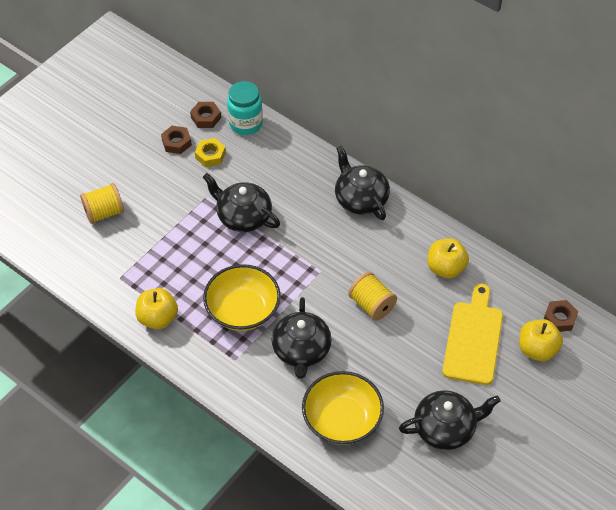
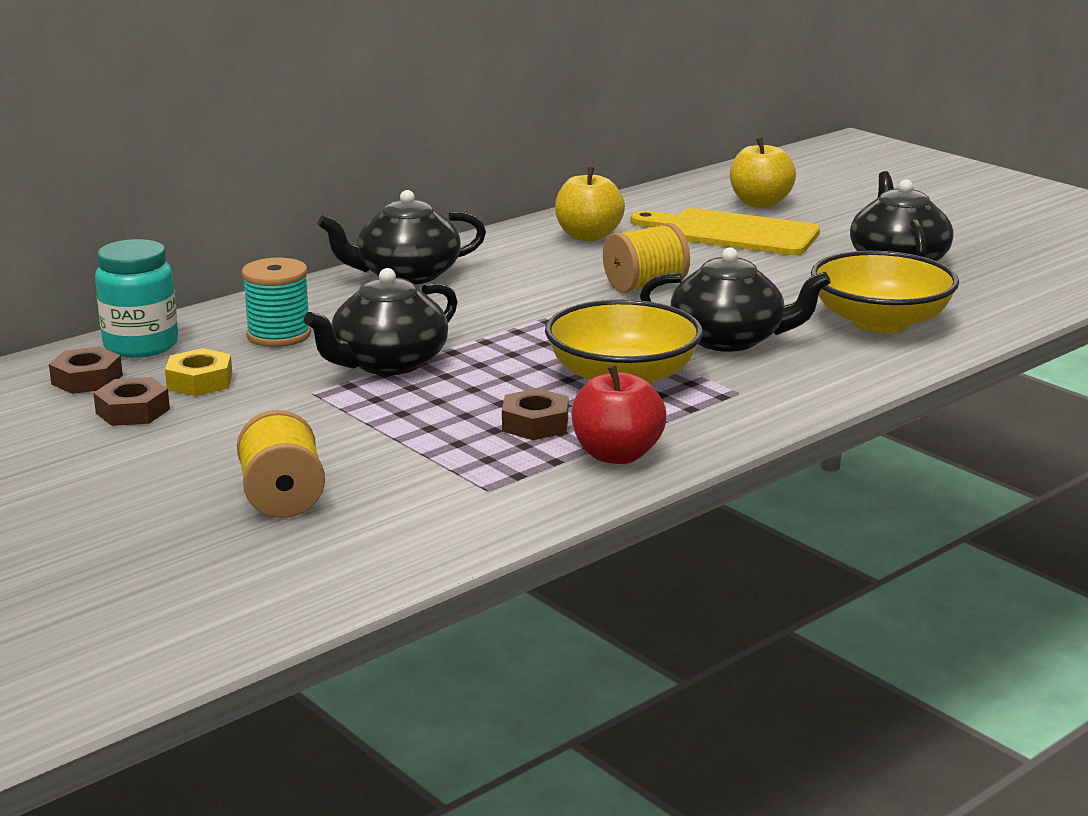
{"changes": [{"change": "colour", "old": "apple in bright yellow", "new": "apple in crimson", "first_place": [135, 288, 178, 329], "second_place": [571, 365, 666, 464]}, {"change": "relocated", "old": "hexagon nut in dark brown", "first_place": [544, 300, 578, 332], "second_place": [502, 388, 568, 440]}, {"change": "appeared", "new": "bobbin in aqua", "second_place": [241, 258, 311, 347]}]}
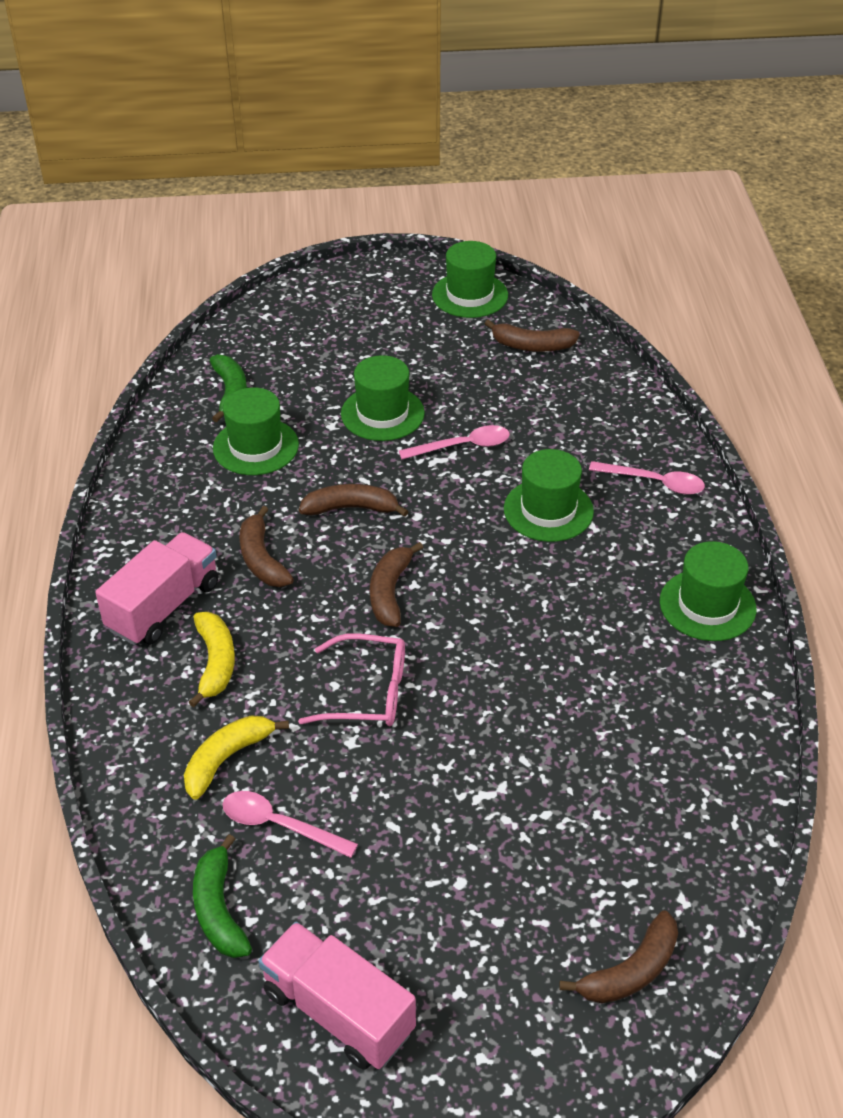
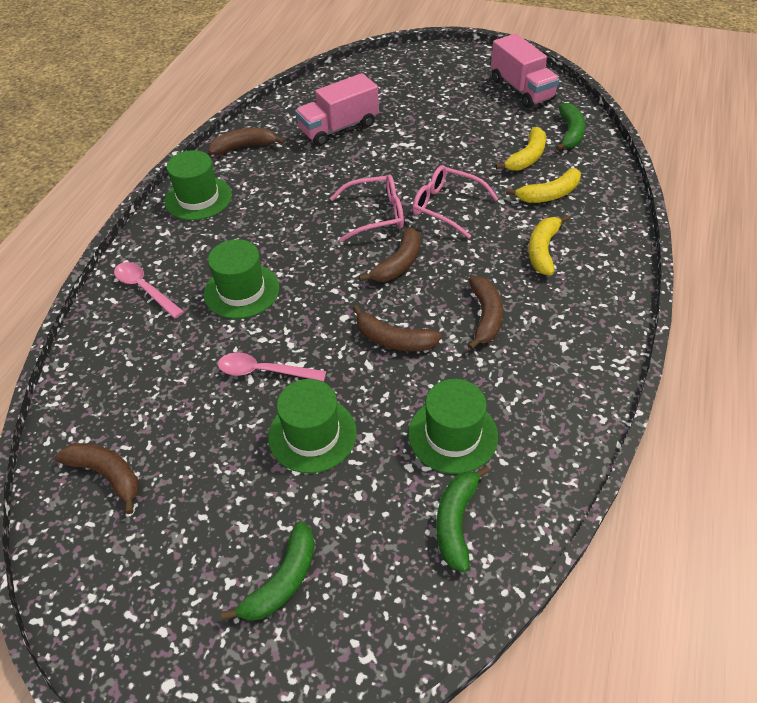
{"changes": [{"change": "relocated", "old": "lorry in pink", "first_place": [95, 532, 218, 645], "second_place": [295, 73, 379, 146]}, {"change": "exchanged", "old": "teaspoon in pink", "new": "banana fruit in bright yellow", "first_place": [223, 791, 358, 858], "second_place": [495, 127, 546, 171]}, {"change": "missing", "old": "hat in emerald", "first_place": [432, 241, 508, 318]}, {"change": "relocated", "old": "banana fruit in dark brown", "first_place": [559, 910, 678, 1004], "second_place": [208, 128, 285, 155]}, {"change": "appeared", "new": "banana fruit in emerald", "second_place": [221, 521, 315, 621]}, {"change": "appeared", "new": "eyeglasses in pink", "second_place": [330, 174, 404, 242]}]}
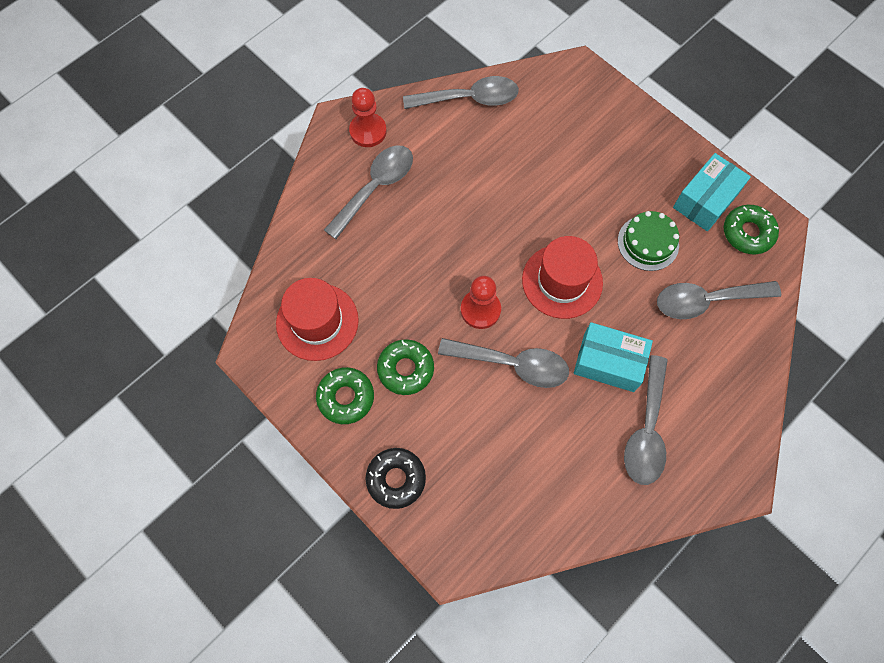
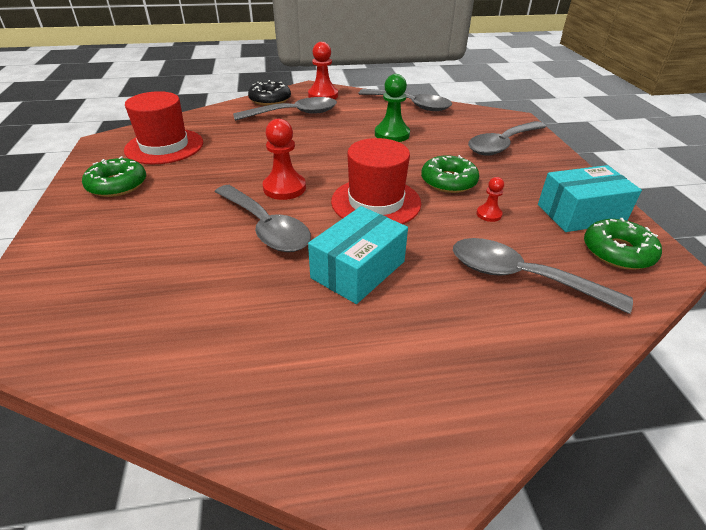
{"changes": [{"change": "relocated", "old": "doughnut in jet-black", "first_place": [365, 448, 426, 509], "second_place": [248, 80, 291, 106]}, {"change": "relocated", "old": "doughnut in emerald", "first_place": [377, 339, 434, 395], "second_place": [421, 155, 479, 193]}, {"change": "spun", "old": "box in aqua", "first_place": [574, 322, 653, 392], "second_place": [308, 206, 408, 304], "degrees": 75}, {"change": "exchanged", "old": "layer cake in emerald", "new": "pawn in crimson", "first_place": [618, 211, 679, 271], "second_place": [476, 177, 504, 222]}, {"change": "relocated", "old": "teaspoon in gray", "first_place": [624, 355, 668, 485], "second_place": [468, 121, 546, 156]}, {"change": "appeared", "new": "pawn in emerald", "second_place": [375, 74, 410, 142]}]}
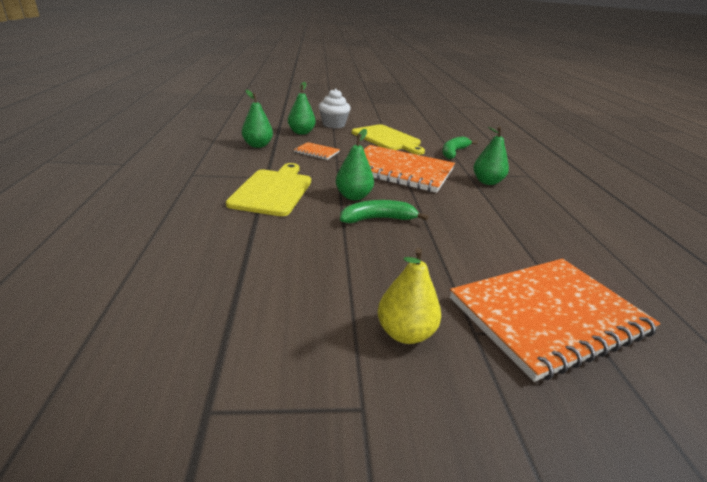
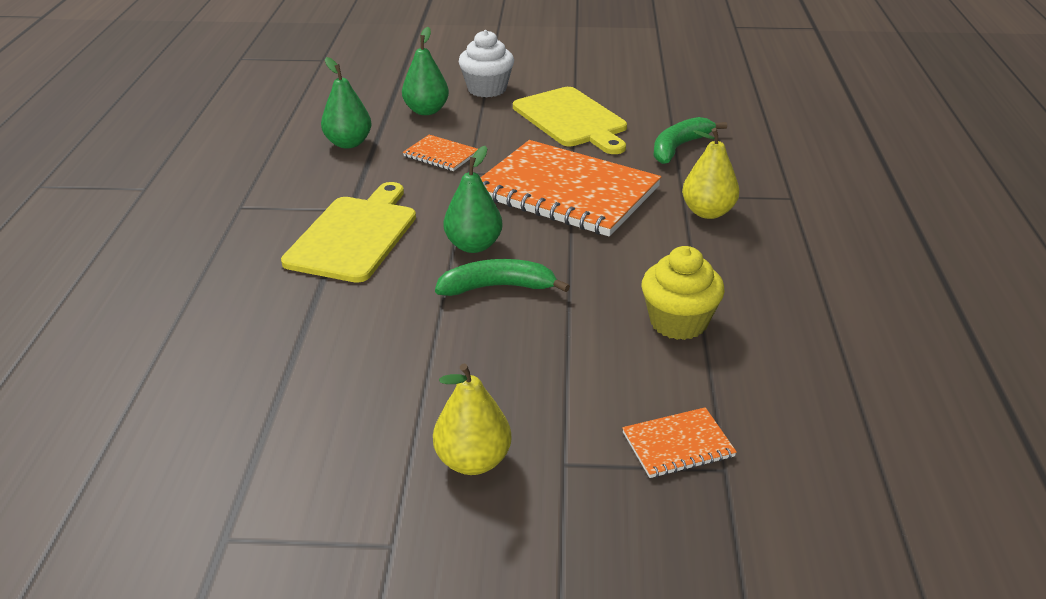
{"changes": [{"change": "size", "old": "notepad in orange", "first_place": [450, 259, 661, 382], "second_place": [622, 407, 737, 478], "factor": 0.43}, {"change": "colour", "old": "pear fruit in emerald", "new": "pear fruit in bright yellow", "first_place": [473, 126, 509, 185], "second_place": [682, 128, 739, 219]}, {"change": "appeared", "new": "muffin in bright yellow", "second_place": [642, 246, 725, 340]}]}
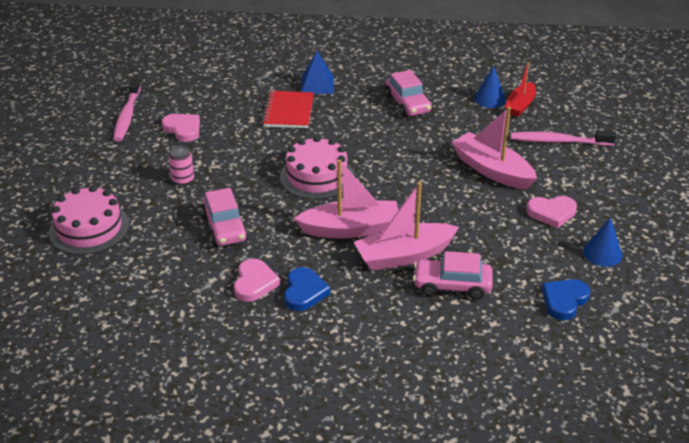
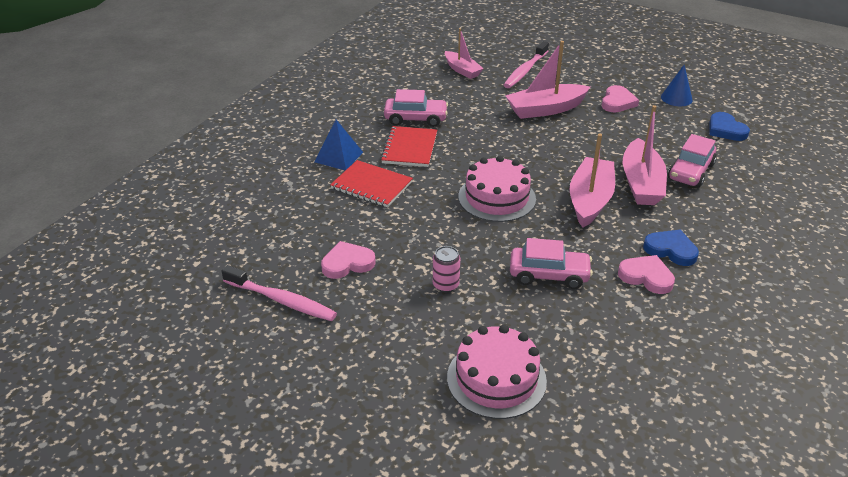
{"changes": [{"change": "missing", "old": "cone shape in cobalt", "first_place": [474, 66, 506, 108]}, {"change": "colour", "old": "toy boat in crimson", "new": "toy boat in pink", "first_place": [505, 62, 536, 117], "second_place": [445, 28, 484, 79]}, {"change": "appeared", "new": "notepad in crimson", "second_place": [381, 126, 437, 167]}]}
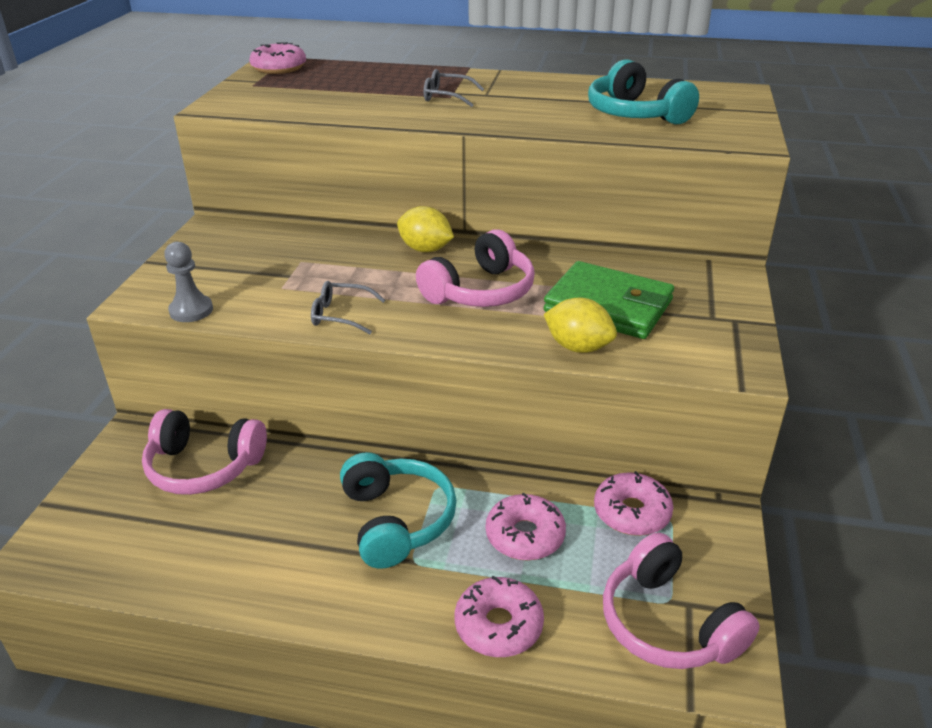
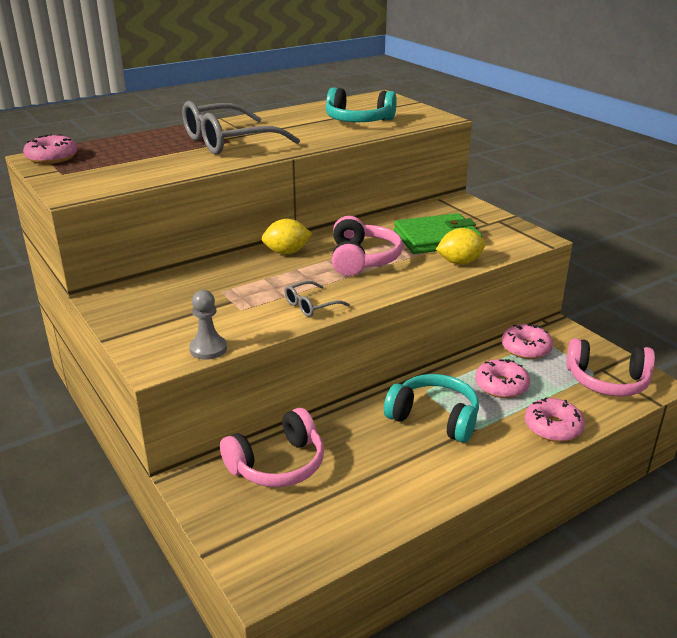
{"changes": [{"change": "size", "old": "eyeglasses in gray", "first_place": [424, 69, 484, 107], "second_place": [182, 101, 300, 154], "factor": 2.2}]}
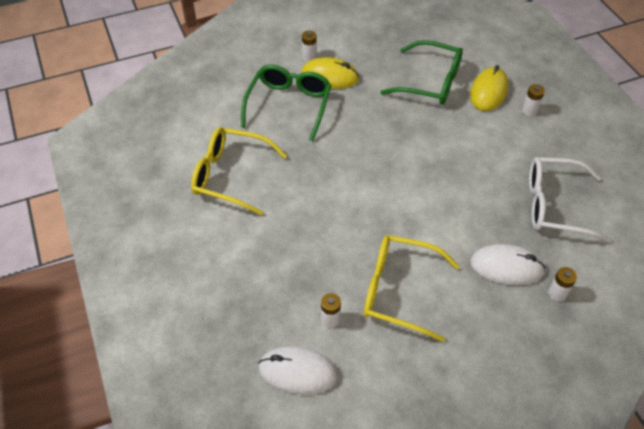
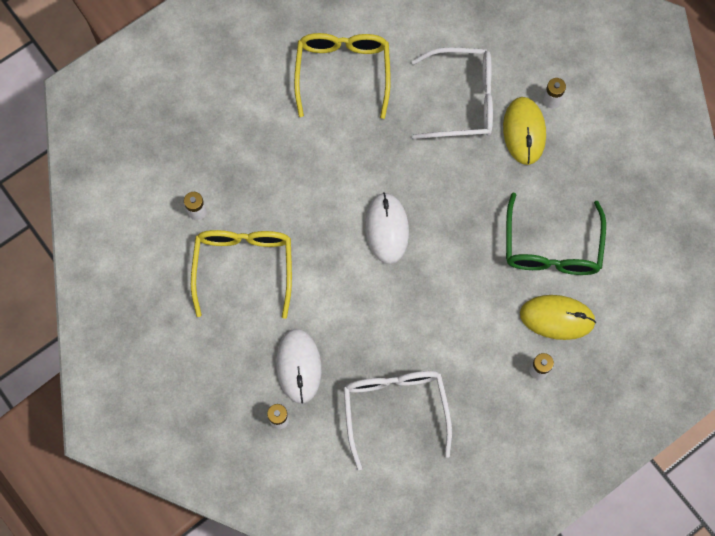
{"changes": [{"change": "colour", "old": "eyeglasses in emerald", "new": "eyeglasses in snow-white", "first_place": [241, 65, 331, 141], "second_place": [412, 47, 493, 139]}, {"change": "relocated", "old": "mouse in snow-white", "first_place": [258, 346, 338, 395], "second_place": [365, 192, 409, 264]}]}
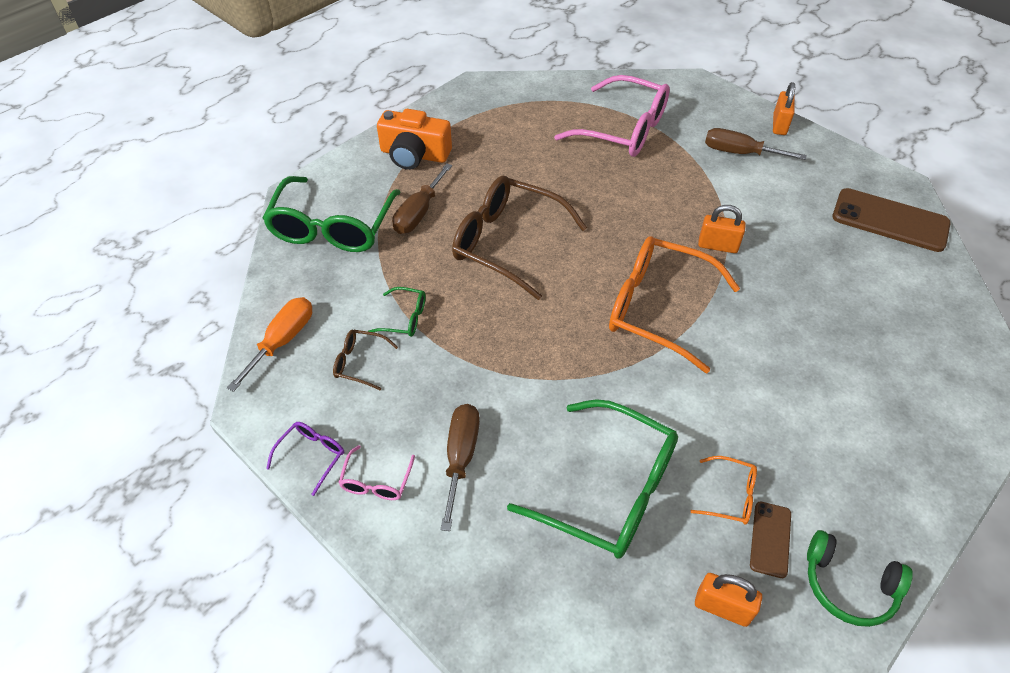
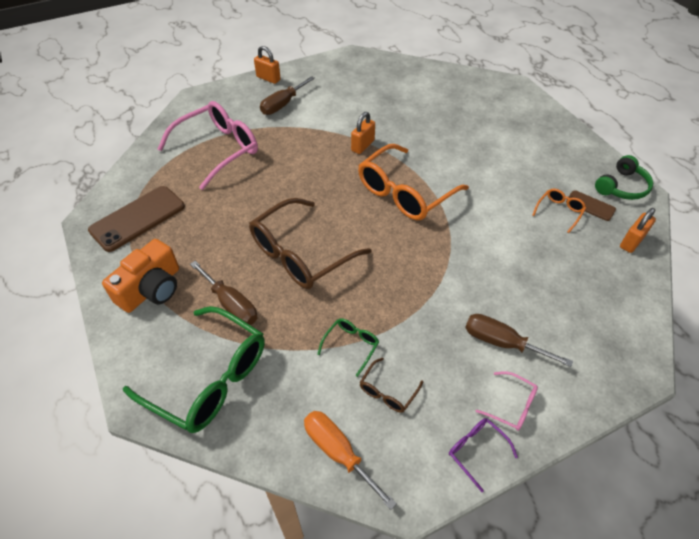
{"changes": [{"change": "missing", "old": "eyeglasses in emerald", "first_place": [507, 399, 678, 559]}, {"change": "relocated", "old": "mobile phone in dark brown", "first_place": [832, 188, 951, 252], "second_place": [88, 186, 185, 252]}]}
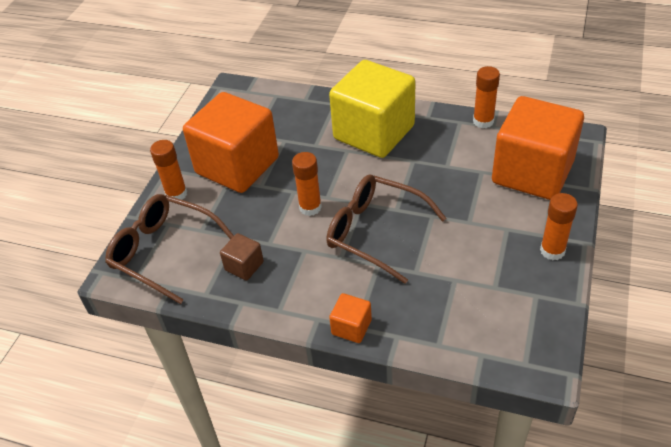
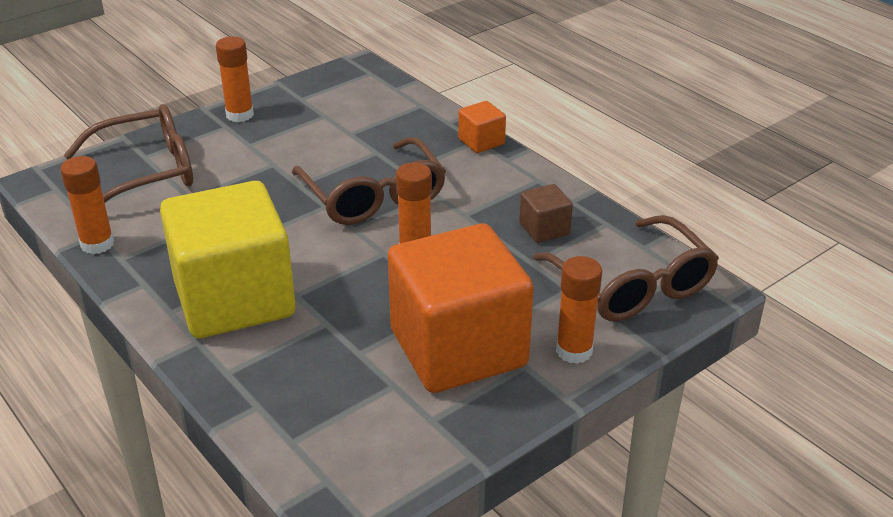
{"changes": [{"change": "exchanged", "old": "cube in orange", "new": "eyeglasses in dark brown", "first_place": [492, 96, 584, 200], "second_place": [63, 104, 193, 203]}]}
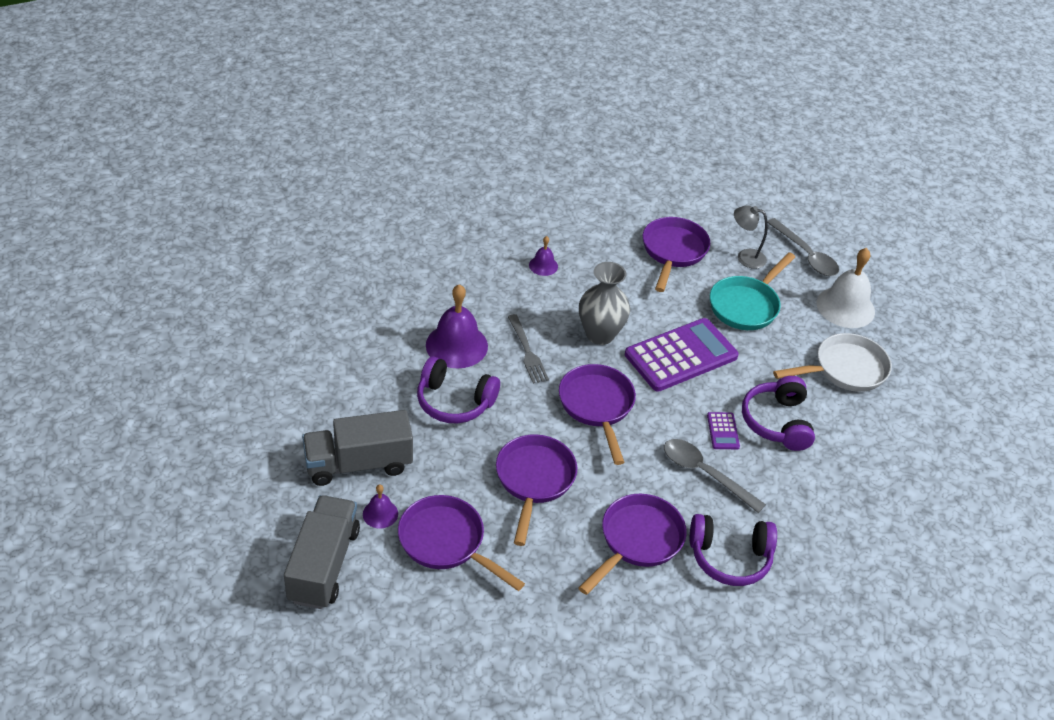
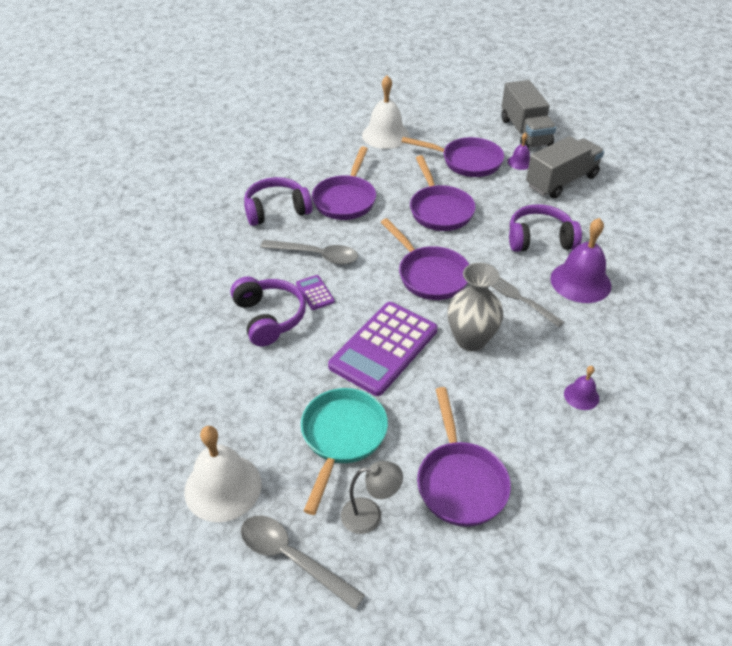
{"changes": [{"change": "missing", "old": "skillet in snow-white", "first_place": [773, 333, 892, 392]}, {"change": "appeared", "new": "bell in snow-white", "second_place": [362, 75, 410, 149]}]}
